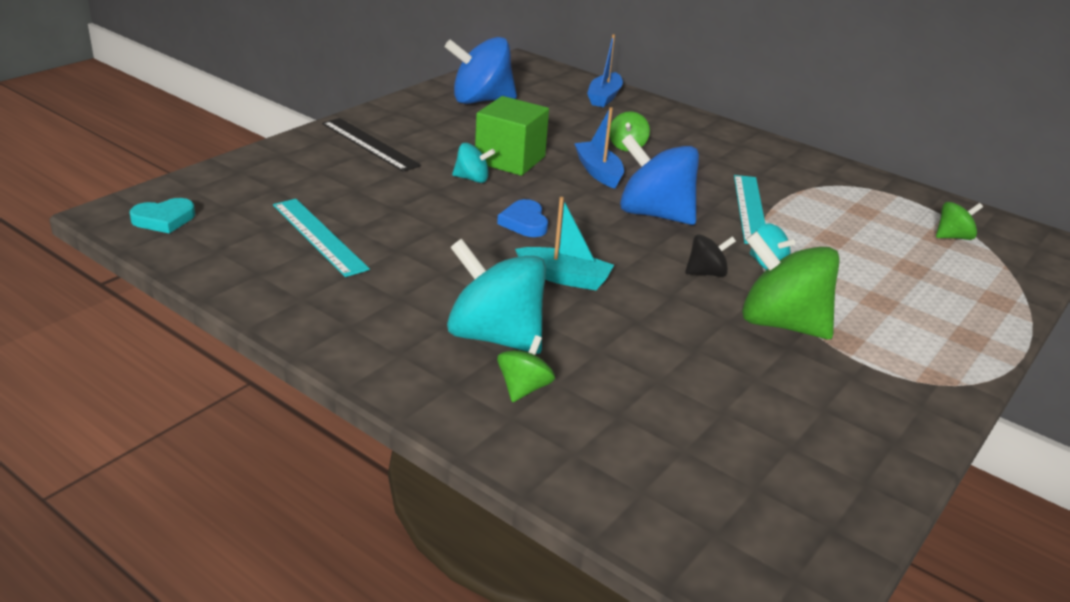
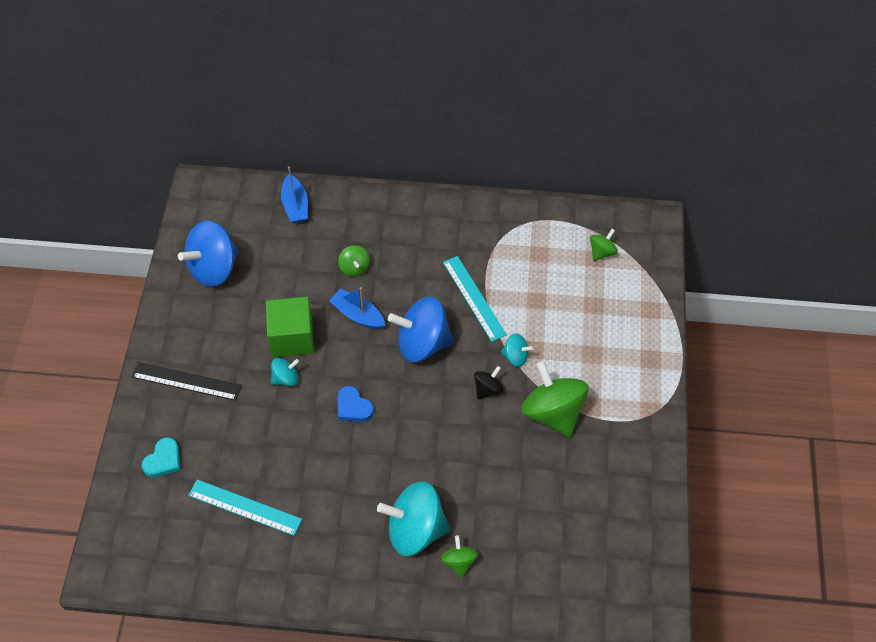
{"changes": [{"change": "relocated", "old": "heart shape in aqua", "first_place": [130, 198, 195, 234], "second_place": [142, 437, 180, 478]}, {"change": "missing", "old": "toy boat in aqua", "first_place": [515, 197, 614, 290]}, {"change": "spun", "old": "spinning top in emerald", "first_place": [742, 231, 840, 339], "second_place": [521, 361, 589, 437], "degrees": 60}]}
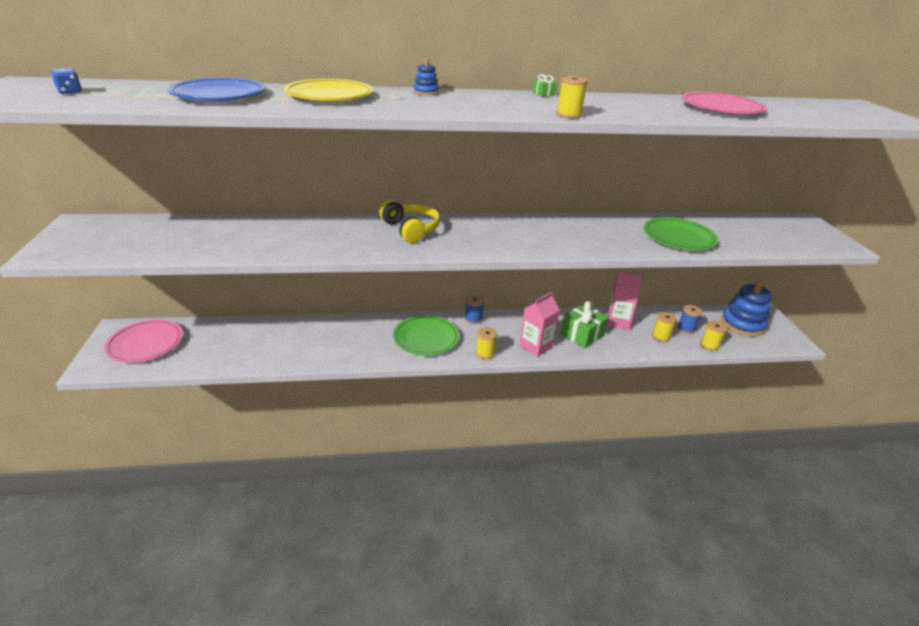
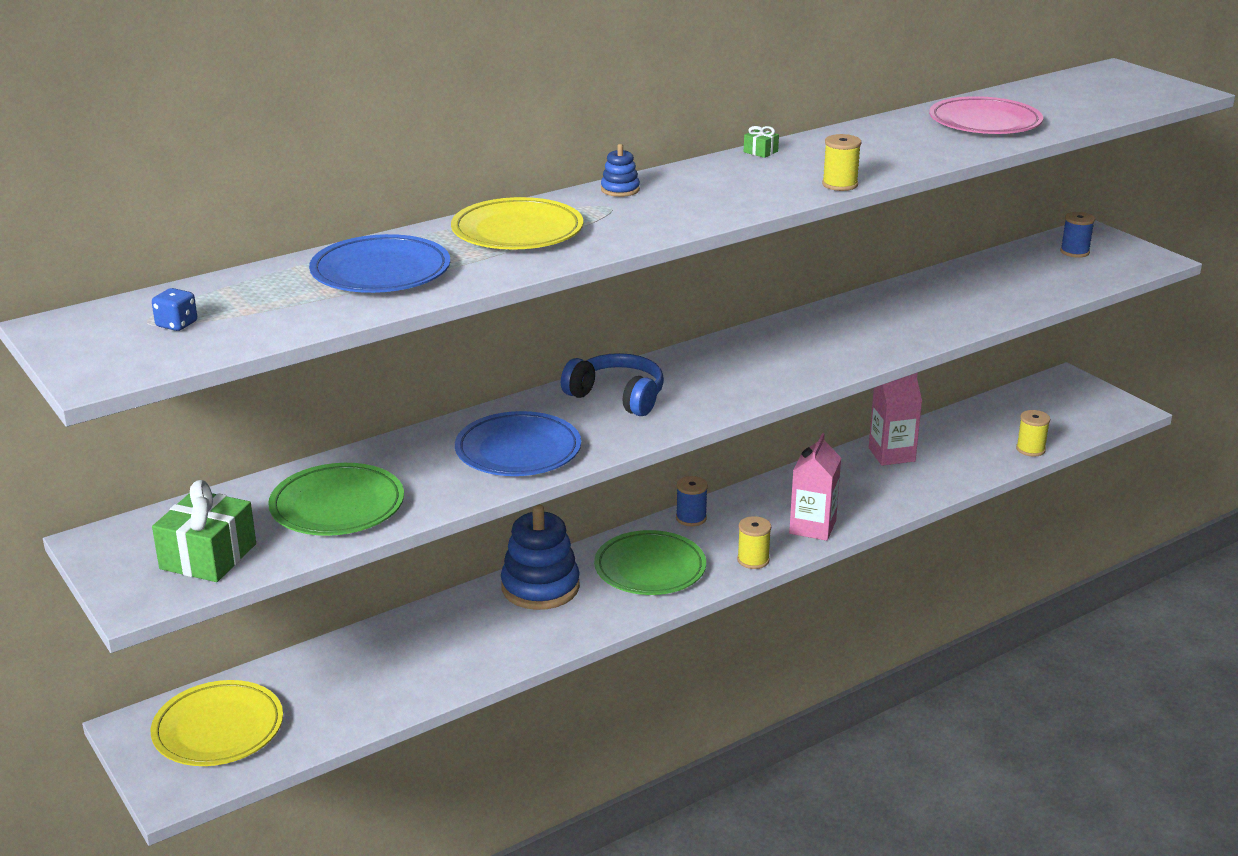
{"changes": [{"change": "colour", "old": "dinner plate in pink", "new": "dinner plate in bright yellow", "first_place": [104, 319, 183, 363], "second_place": [151, 680, 283, 766]}, {"change": "colour", "old": "over-ear headphones in bright yellow", "new": "over-ear headphones in cobalt", "first_place": [379, 200, 440, 243], "second_place": [561, 353, 664, 416]}, {"change": "relocated", "old": "wrapped gift in emerald", "first_place": [560, 301, 609, 348], "second_place": [152, 480, 256, 582]}, {"change": "relocated", "old": "dinner plate in emerald", "first_place": [644, 217, 719, 250], "second_place": [268, 463, 404, 536]}, {"change": "missing", "old": "bobbin in bright yellow", "first_place": [652, 312, 677, 342]}, {"change": "relocated", "old": "bobbin in cobalt", "first_place": [677, 305, 703, 334], "second_place": [1060, 212, 1095, 258]}, {"change": "relocated", "old": "ring stacker in cobalt", "first_place": [721, 280, 772, 337], "second_place": [501, 504, 580, 610]}, {"change": "appeared", "new": "dinner plate in cobalt", "second_place": [455, 411, 581, 476]}]}
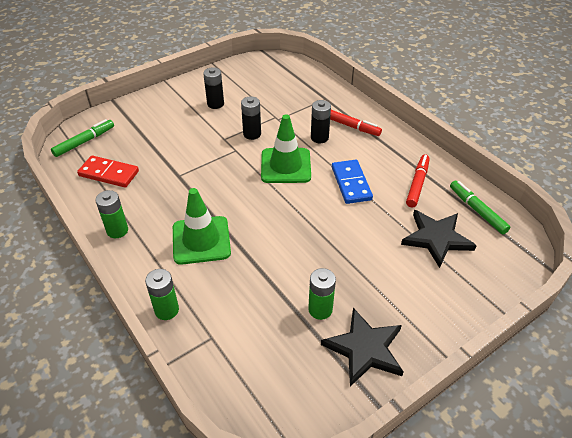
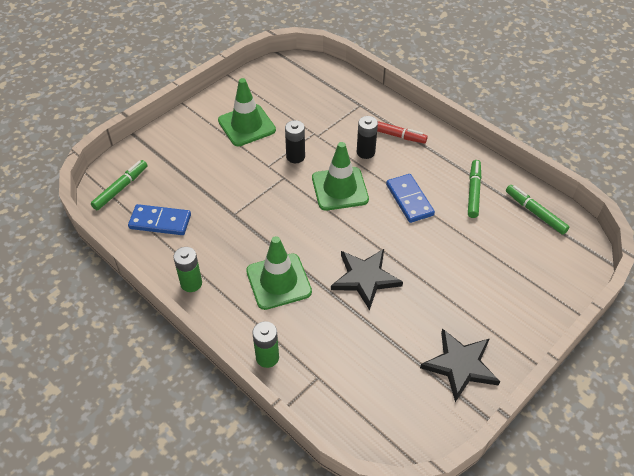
{"changes": [{"change": "colour", "old": "domino in crimson", "new": "domino in cobalt", "first_place": [77, 155, 139, 188], "second_place": [128, 204, 191, 235]}, {"change": "exchanged", "old": "battery in jet-black", "new": "safety cone in emerald", "first_place": [203, 67, 224, 109], "second_place": [218, 78, 276, 146]}, {"change": "missing", "old": "battery in emerald", "first_place": [308, 268, 336, 320]}, {"change": "relocated", "old": "five-pointed star in jet-black", "first_place": [401, 210, 477, 268], "second_place": [331, 249, 403, 310]}, {"change": "colour", "old": "felt pen in crimson", "new": "felt pen in emerald", "first_place": [406, 155, 430, 208], "second_place": [468, 160, 481, 218]}]}
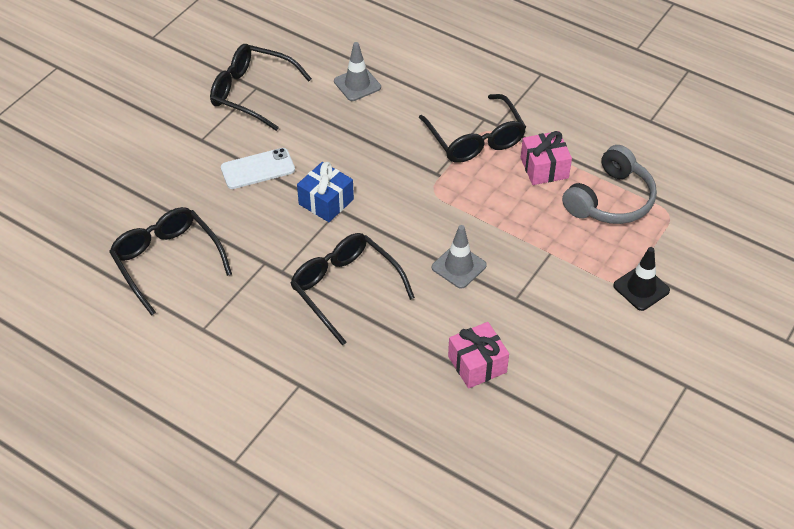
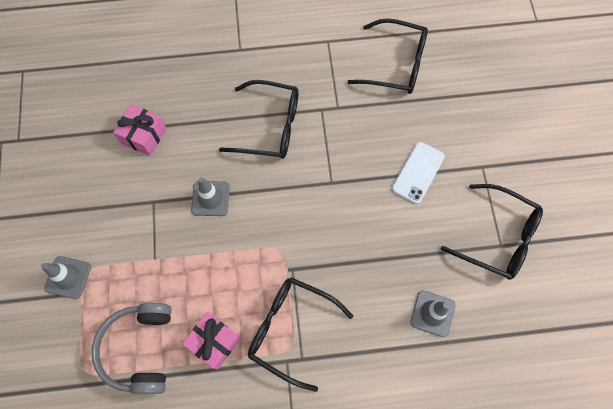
{"changes": [{"change": "spun", "old": "eyeglasses in jet-black", "first_place": [210, 44, 312, 131], "second_place": [441, 184, 543, 280], "degrees": 45}, {"change": "missing", "old": "wrapped gift in cobalt", "first_place": [297, 162, 354, 222]}, {"change": "colour", "old": "safety cone in jet-black", "new": "safety cone in gray", "first_place": [613, 247, 670, 311], "second_place": [41, 256, 91, 299]}]}
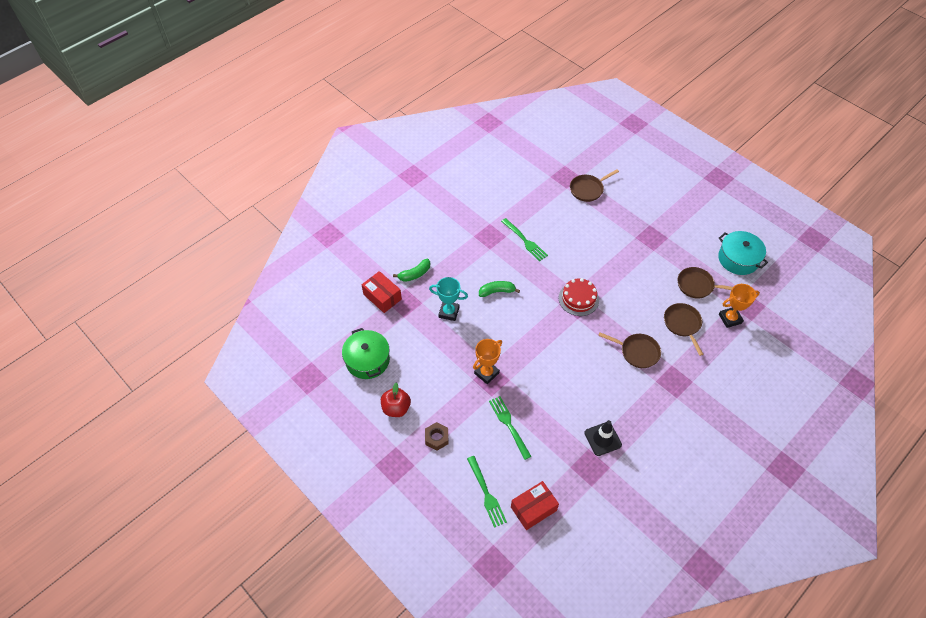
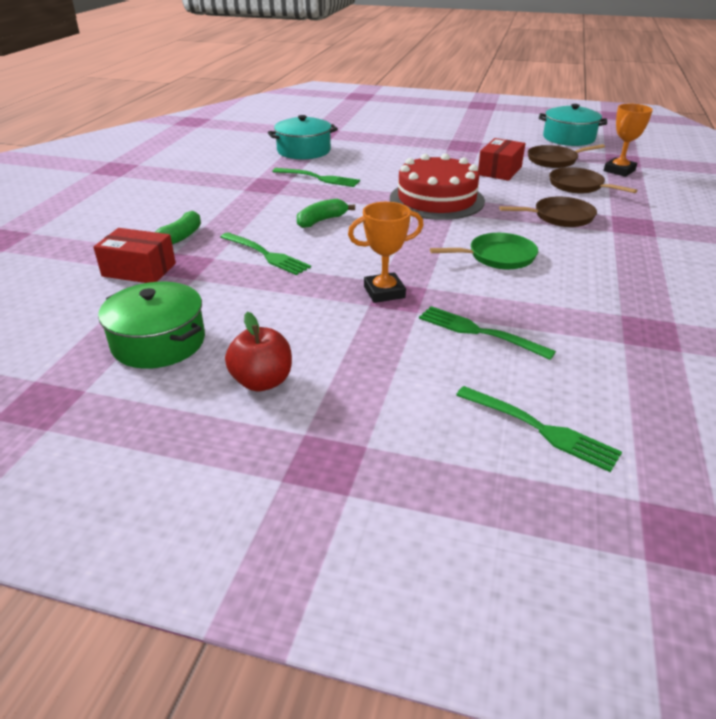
{"changes": [{"change": "missing", "old": "hexagon nut in dark brown", "first_place": [425, 422, 449, 451]}, {"change": "exchanged", "old": "trophy in aqua", "new": "table fork in emerald", "first_place": [429, 277, 468, 321], "second_place": [221, 232, 311, 275]}, {"change": "spun", "old": "trophy in orange", "first_place": [473, 339, 502, 384], "second_place": [348, 202, 424, 303], "degrees": 60}, {"change": "relocated", "old": "box in crimson", "first_place": [511, 481, 559, 530], "second_place": [478, 138, 525, 181]}, {"change": "size", "old": "layer cake in crimson", "first_place": [559, 278, 599, 316], "second_place": [390, 153, 485, 220], "factor": 1.55}, {"change": "missing", "old": "skillet in dark brown", "first_place": [570, 169, 619, 202]}, {"change": "missing", "old": "safety cone in jet-black", "first_place": [584, 420, 622, 456]}, {"change": "appeared", "new": "pot in aqua", "second_place": [268, 115, 338, 159]}, {"change": "appeared", "new": "skillet in emerald", "second_place": [430, 233, 538, 269]}]}
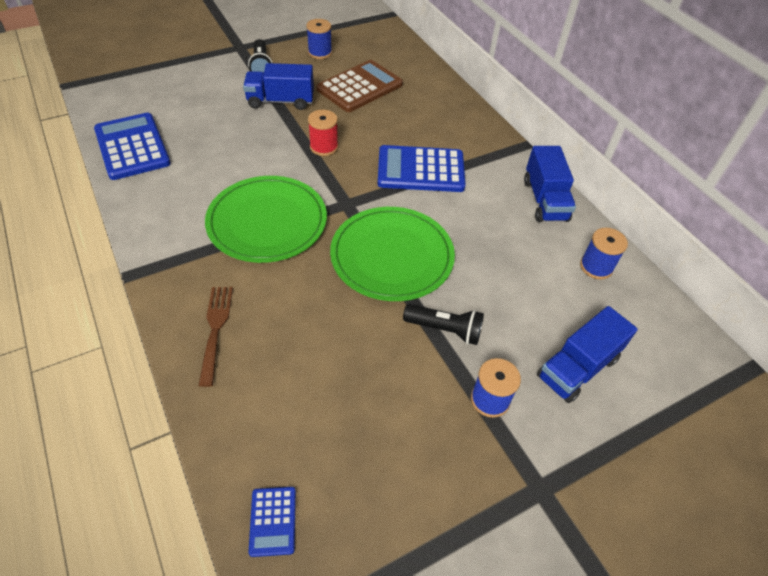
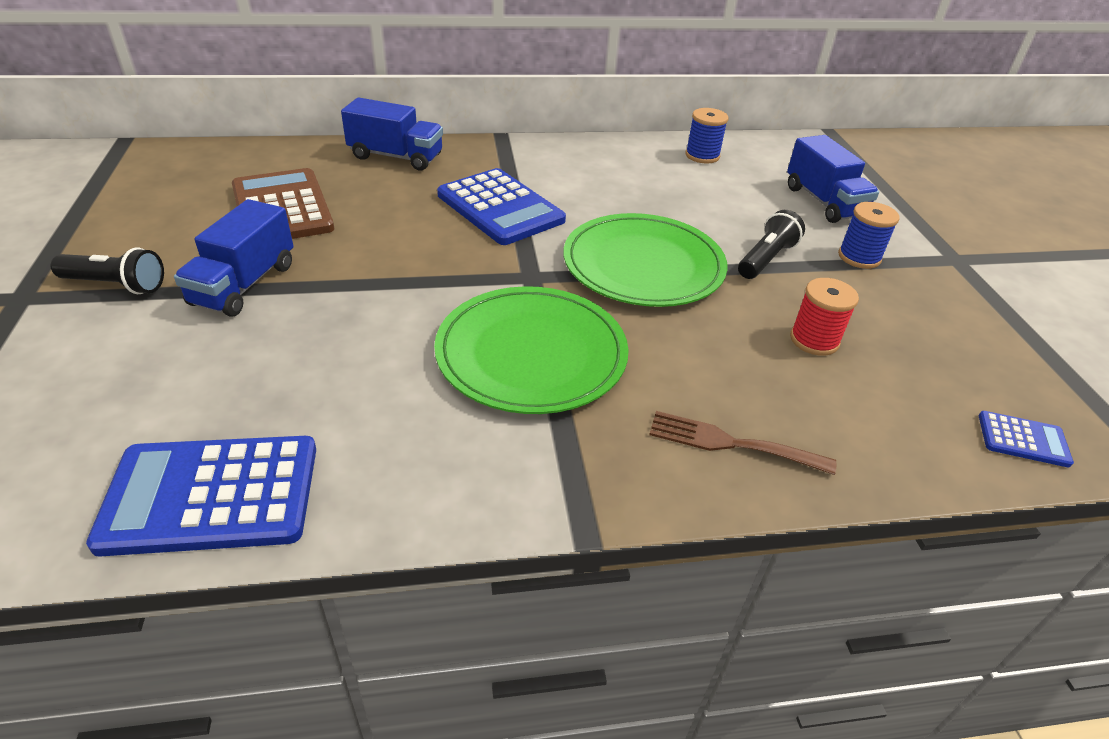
{"changes": [{"change": "missing", "old": "bobbin in cobalt", "first_place": [306, 19, 332, 59]}, {"change": "relocated", "old": "bobbin in crimson", "first_place": [308, 110, 338, 156], "second_place": [790, 278, 859, 356]}, {"change": "spun", "old": "calculator in cobalt", "first_place": [378, 145, 466, 192], "second_place": [437, 168, 566, 245], "degrees": -60}, {"change": "relocated", "old": "lorry in cobalt", "first_place": [524, 146, 576, 222], "second_place": [341, 97, 443, 170]}]}
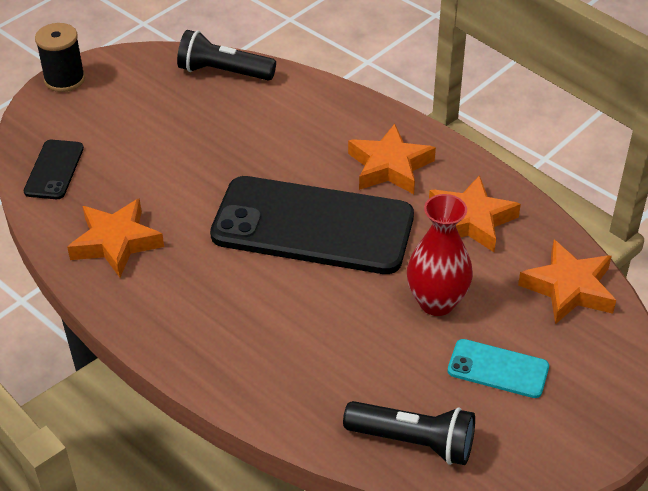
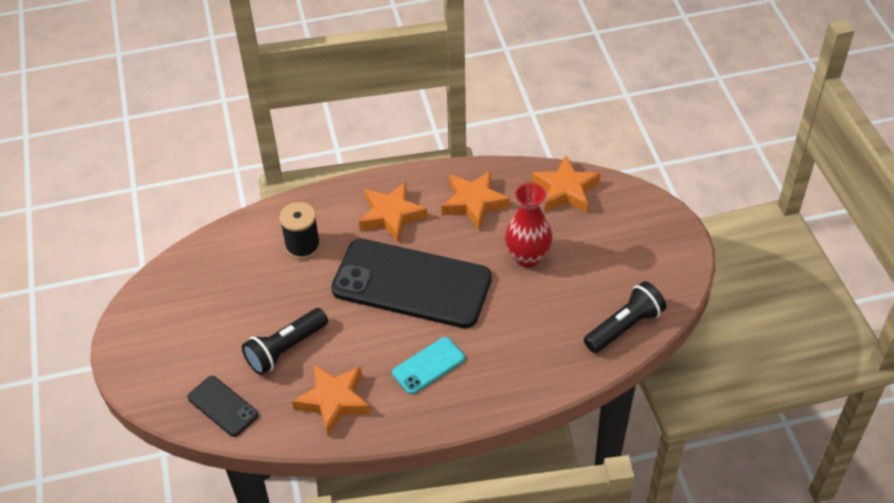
{"changes": [{"change": "relocated", "old": "bobbin in jet-black", "first_place": [35, 23, 85, 92], "second_place": [279, 202, 320, 260]}, {"change": "relocated", "old": "flashlight in jet-black", "first_place": [177, 30, 276, 81], "second_place": [242, 308, 328, 375]}, {"change": "spun", "old": "mobile phone in jet-black", "first_place": [210, 176, 414, 274], "second_place": [331, 239, 492, 328], "degrees": 60}, {"change": "relocated", "old": "mobile phone in aqua", "first_place": [447, 339, 549, 398], "second_place": [392, 337, 465, 394]}]}
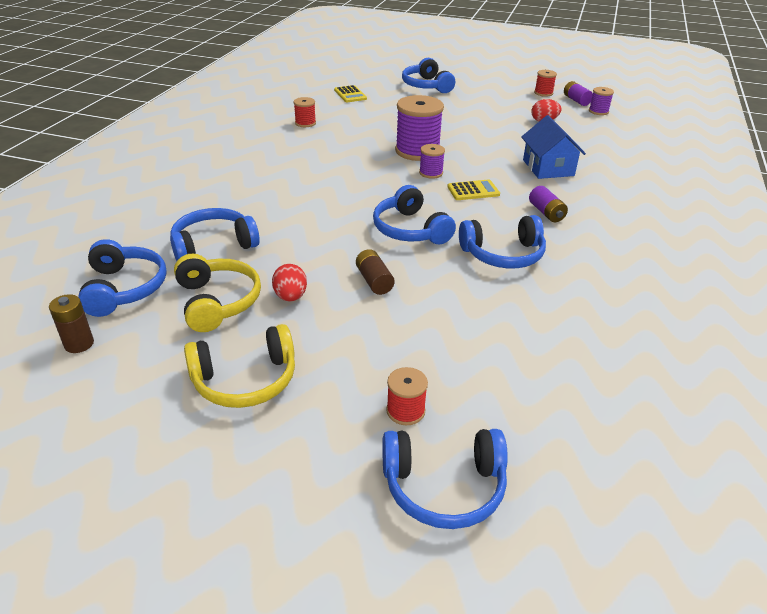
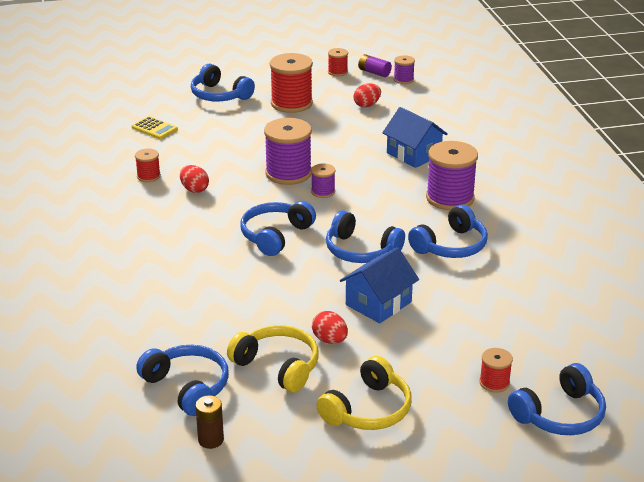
{"changes": [{"change": "relocated", "old": "over-ear headphones in cobalt", "first_place": [170, 208, 260, 261], "second_place": [240, 201, 316, 256]}, {"change": "exchanged", "old": "battery in dark brown", "new": "cottage in cobalt", "first_place": [356, 249, 395, 295], "second_place": [340, 247, 419, 323]}, {"change": "missing", "old": "calculator in bright yellow", "first_place": [447, 179, 500, 200]}, {"change": "exchanged", "old": "battery in purple", "new": "bobbin in purple", "first_place": [529, 186, 568, 222], "second_place": [426, 141, 478, 210]}, {"change": "appeared", "new": "toy egg in crimson", "second_place": [180, 165, 209, 193]}, {"change": "appeared", "new": "bobbin in crimson", "second_place": [270, 53, 313, 113]}]}
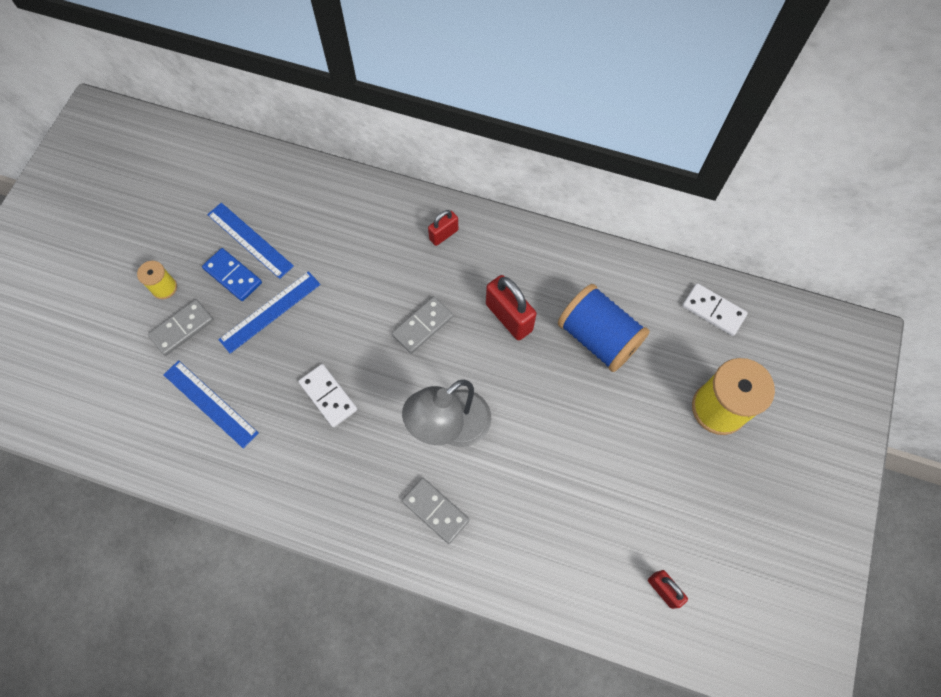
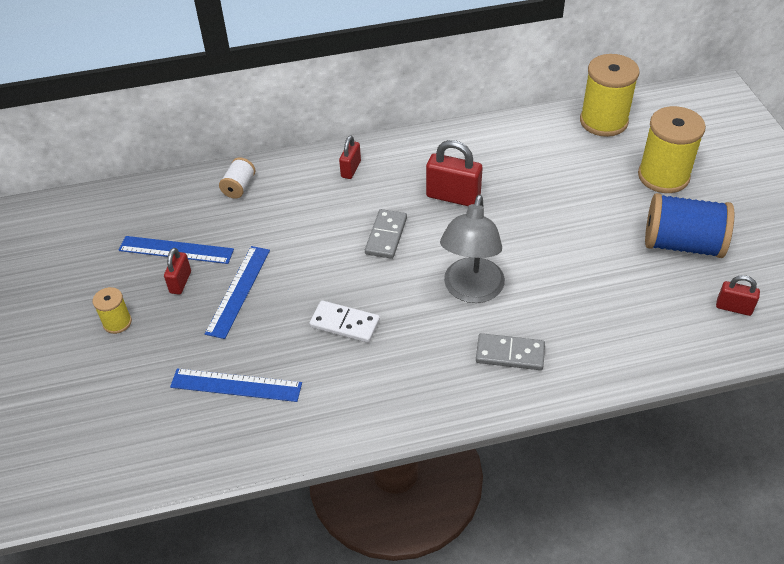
{"changes": [{"change": "missing", "old": "domino in gray", "first_place": [148, 299, 214, 356]}, {"change": "exchanged", "old": "domino in cobalt", "new": "small lock in crimson", "first_place": [202, 248, 262, 301], "second_place": [164, 248, 191, 294]}, {"change": "relocated", "old": "bobbin in cobalt", "first_place": [558, 284, 650, 372], "second_place": [645, 193, 734, 258]}, {"change": "exchanged", "old": "domino in snow-white", "new": "bobbin in bright yellow", "first_place": [682, 283, 748, 336], "second_place": [580, 54, 639, 137]}, {"change": "appeared", "new": "bobbin in snow-white", "second_place": [219, 157, 255, 199]}]}
